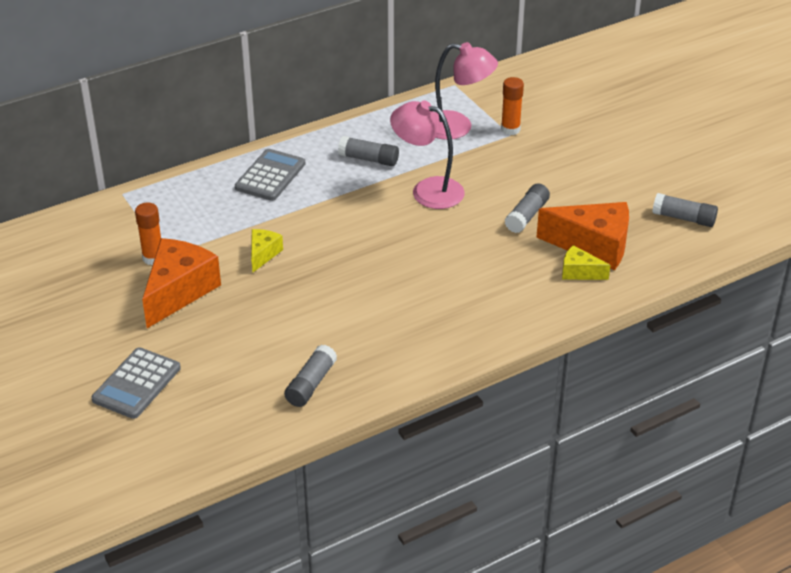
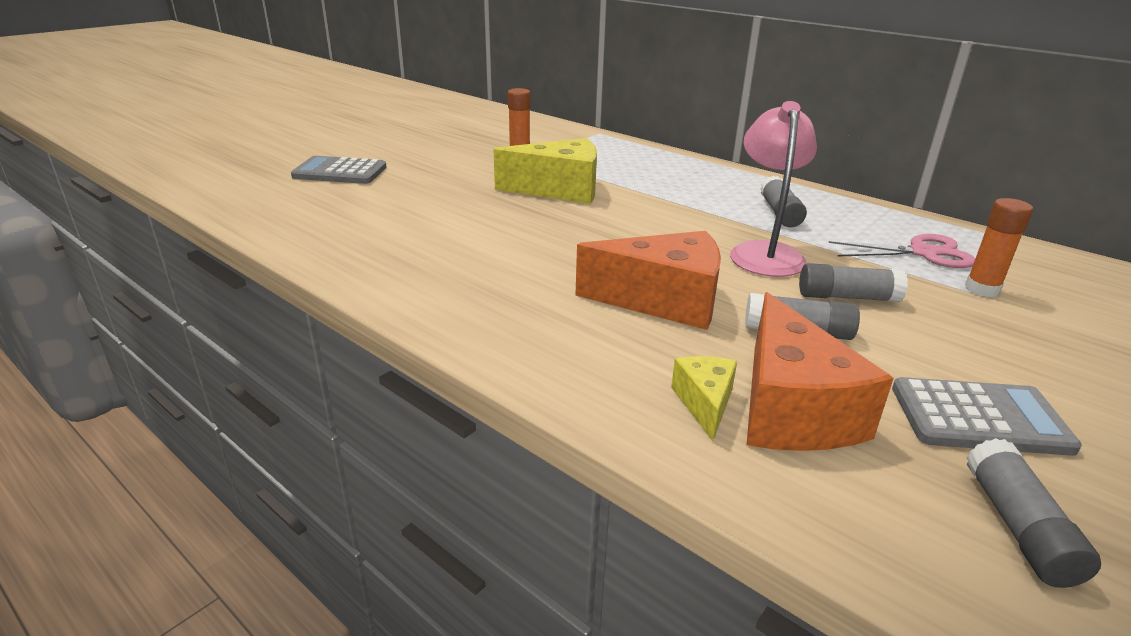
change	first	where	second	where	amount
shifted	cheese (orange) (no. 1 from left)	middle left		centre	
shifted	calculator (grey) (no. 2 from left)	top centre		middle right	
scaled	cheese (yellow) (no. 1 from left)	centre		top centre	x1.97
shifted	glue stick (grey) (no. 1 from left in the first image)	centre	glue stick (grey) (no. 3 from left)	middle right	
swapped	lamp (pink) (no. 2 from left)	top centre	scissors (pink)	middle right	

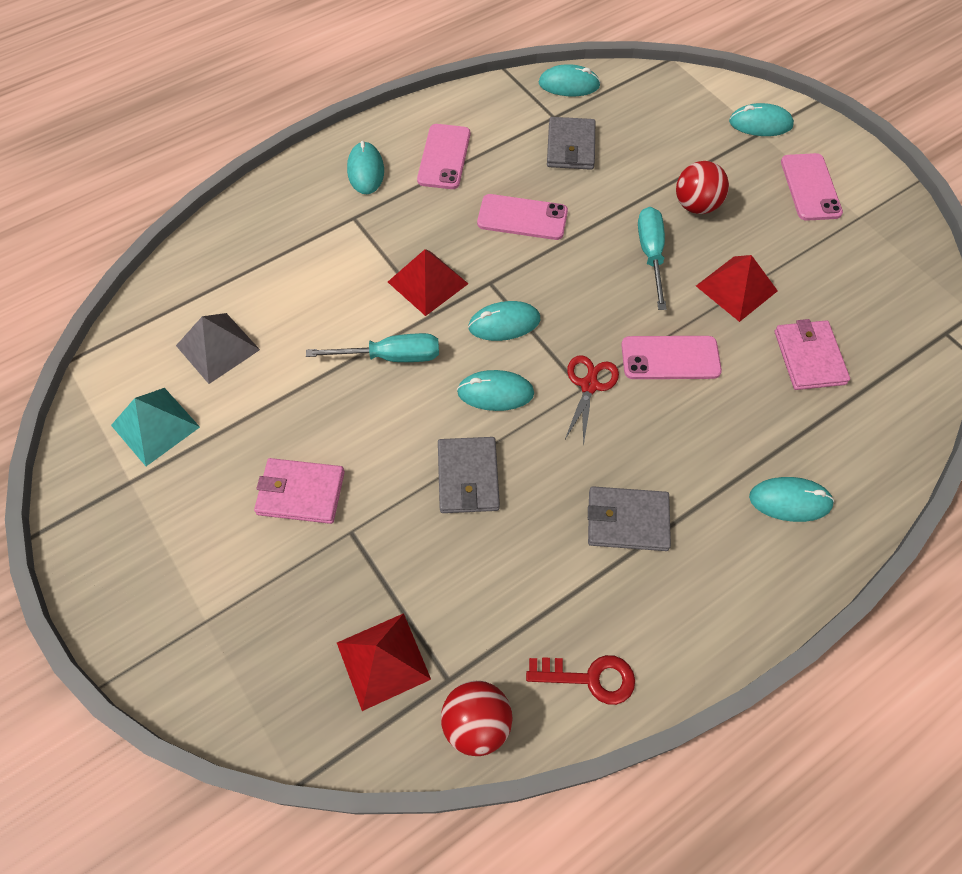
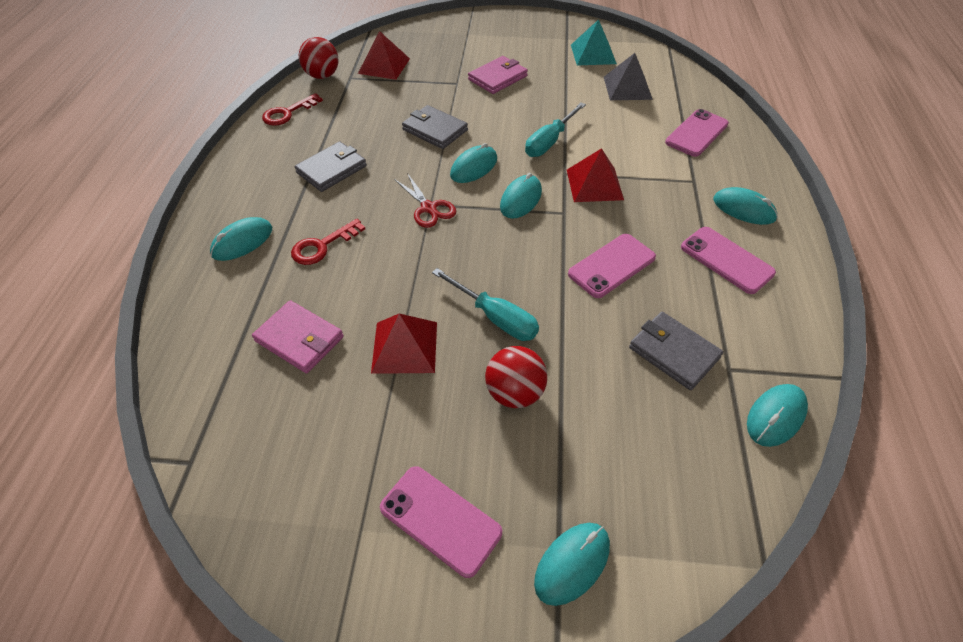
change	first	where	second	where	amount
shifted	phone (pink) (no. 3 from left)	middle right		top right	
new			key (red) (no. 2 from left)	centre	

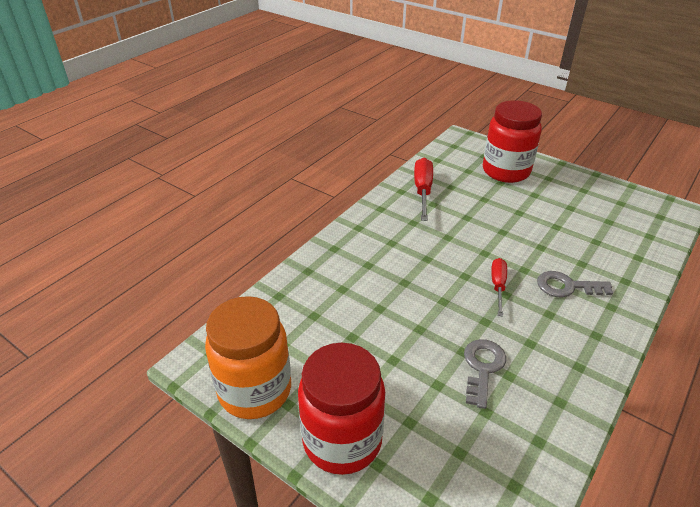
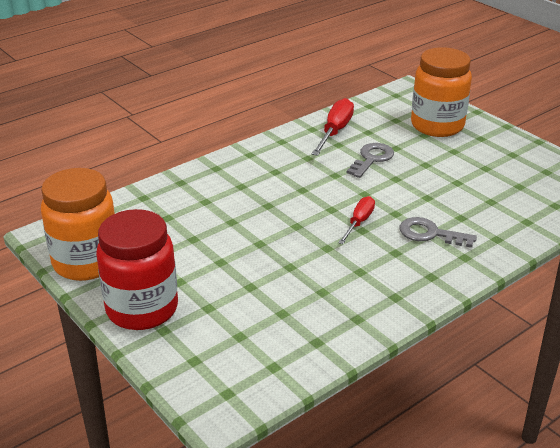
change	first	where	second	where	amount
shifted	key (grey) (no. 1 from left)	bottom right		centre	
repainted	jar (red) (no. 2 from left)	top right	jar (orange) (no. 2 from left)	top right	

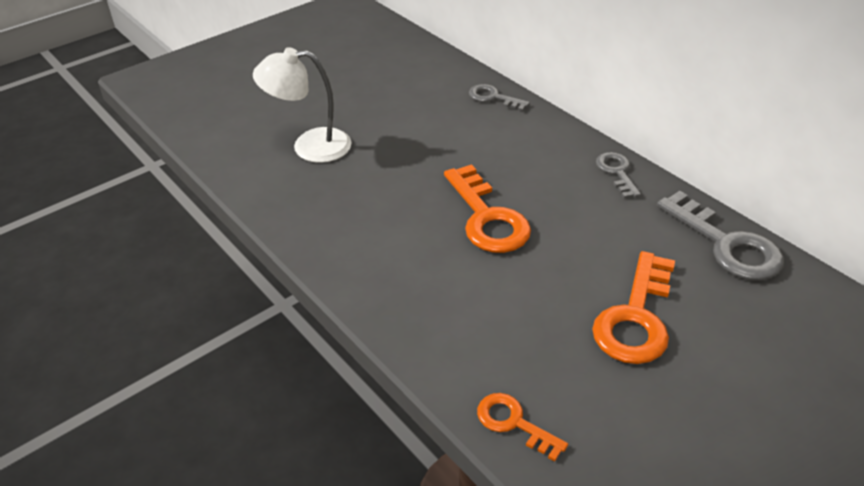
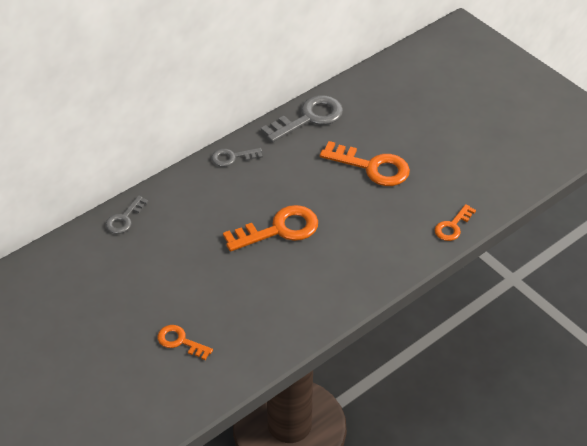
change	first	where	second	where	amount
swapped	lamp (white)	top centre	key (orange) (no. 1 from left)	bottom left	

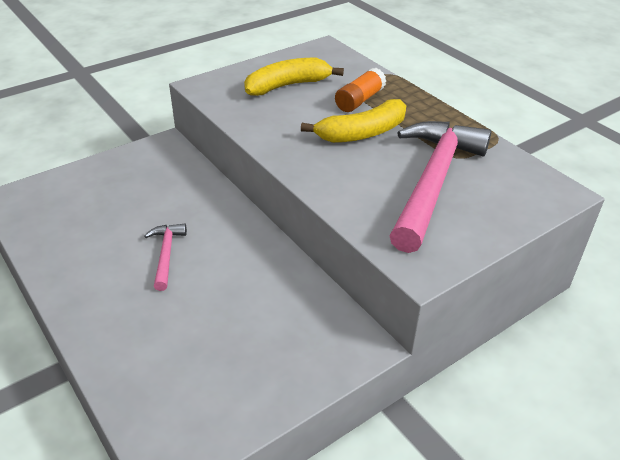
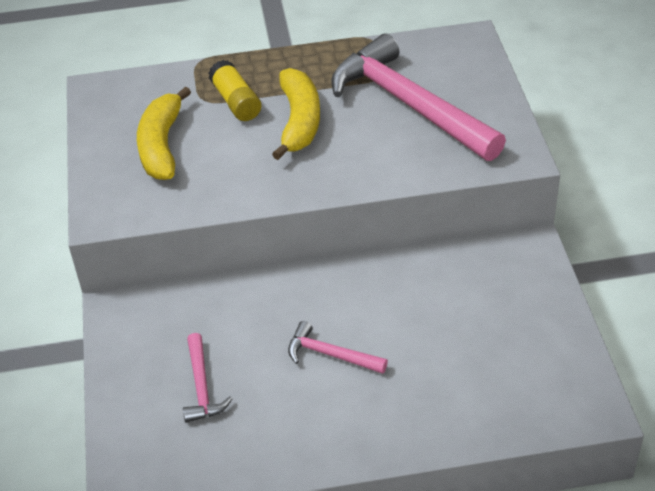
change	first	where	second	where	amount
repainted	glue stick (orange)	top centre	glue stick (yellow)	top centre	
new			hammer (pink) (no. 1 from left)	bottom left	

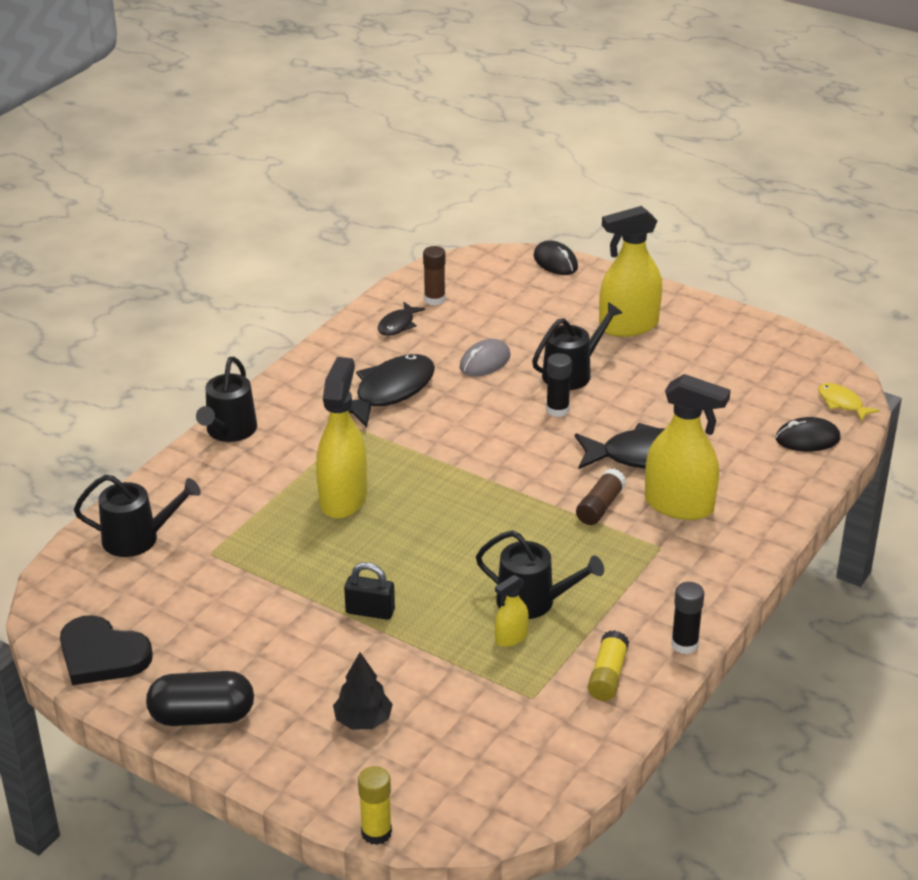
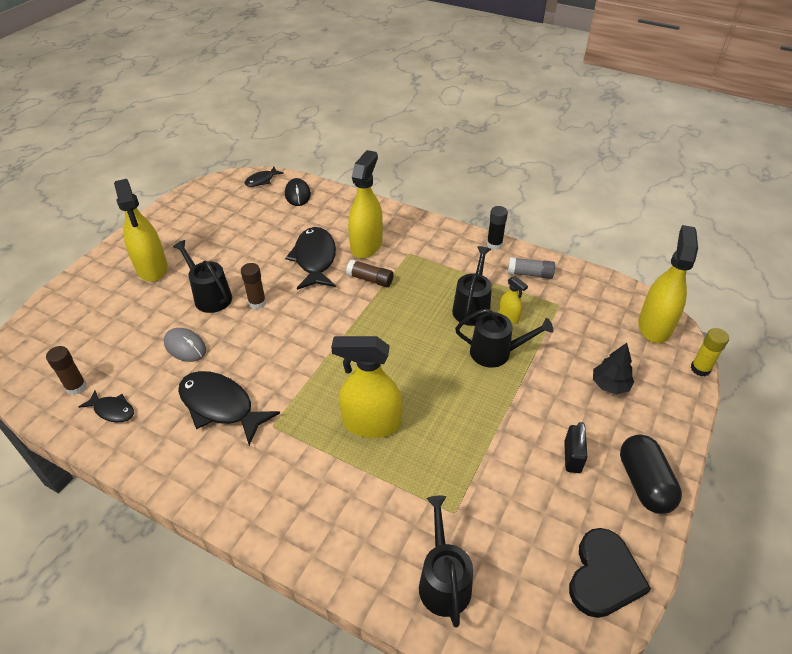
change	first	where	second	where	amount
shifted	watering can (black) (no. 2 from left in the first image)	middle left	watering can (black) (no. 4 from left)	centre	
shifted	padlock (black)	bottom centre		bottom right	
gone	mouse (black) (no. 1 from left)	top centre			
repainted	glue stick (black) (no. 1 from left)	centre	glue stick (brown) (no. 2 from left)	middle left	
repainted	glue stick (yellow) (no. 2 from left)	bottom centre	glue stick (grey)	middle right	
repainted	fish (yellow)	middle right	fish (black) (no. 3 from left)	top centre	
new			spray bottle (yellow) (no. 5 from left)	middle right	

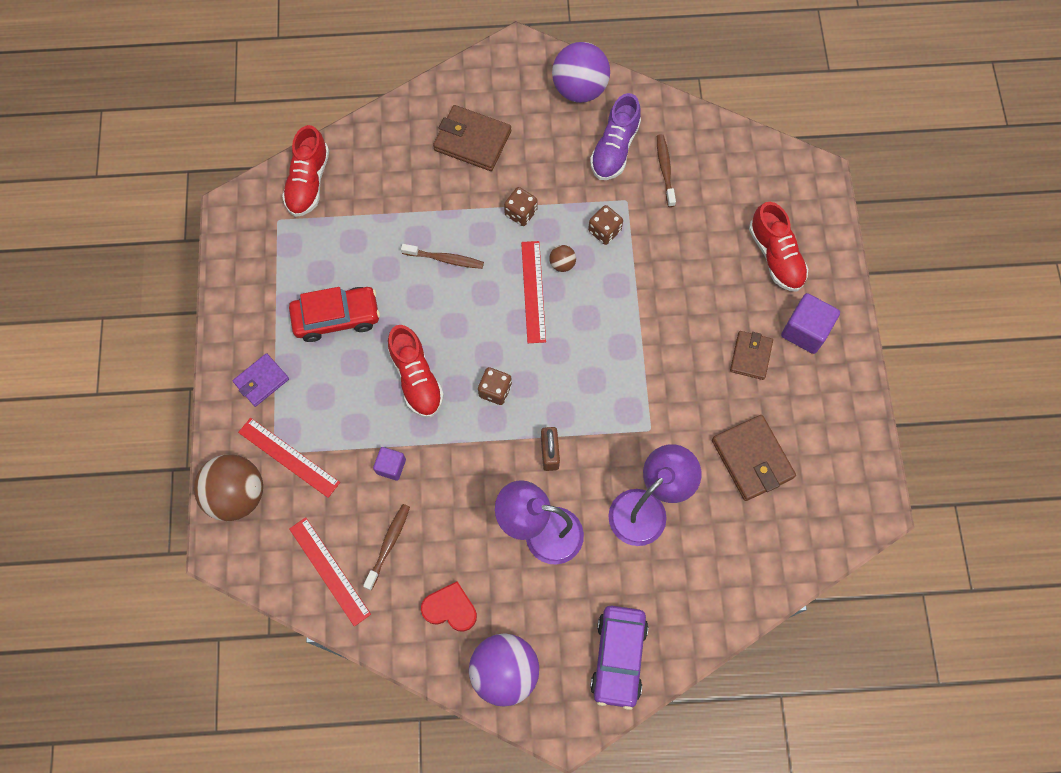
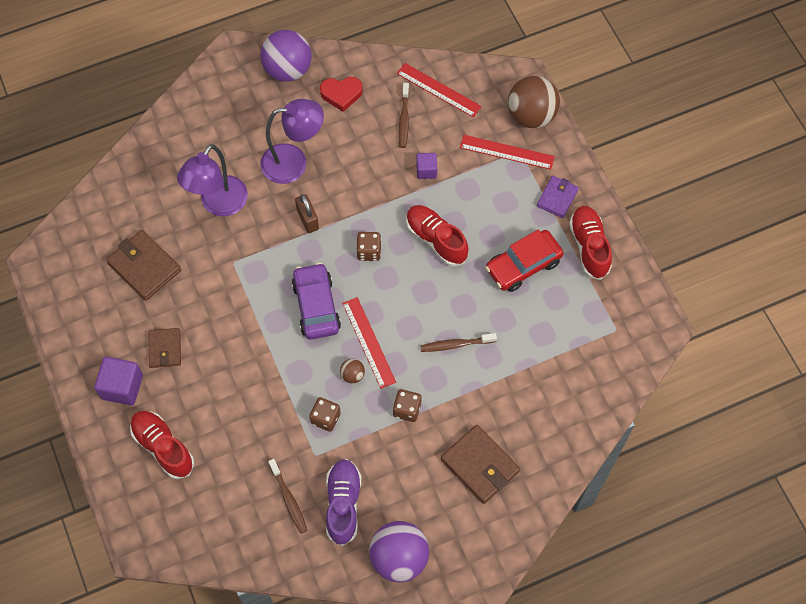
change	first	where	second	where	amount
shifted	shoe (red) (no. 1 from left in the first image)	top left	shoe (red) (no. 3 from left)	middle right	
rotated	wallet (brown) (no. 1 from left in the first image)	top centre	wallet (brown) (no. 3 from left)	bottom centre	45 degrees clockwise
shifted	car (purple)	bottom centre		centre	

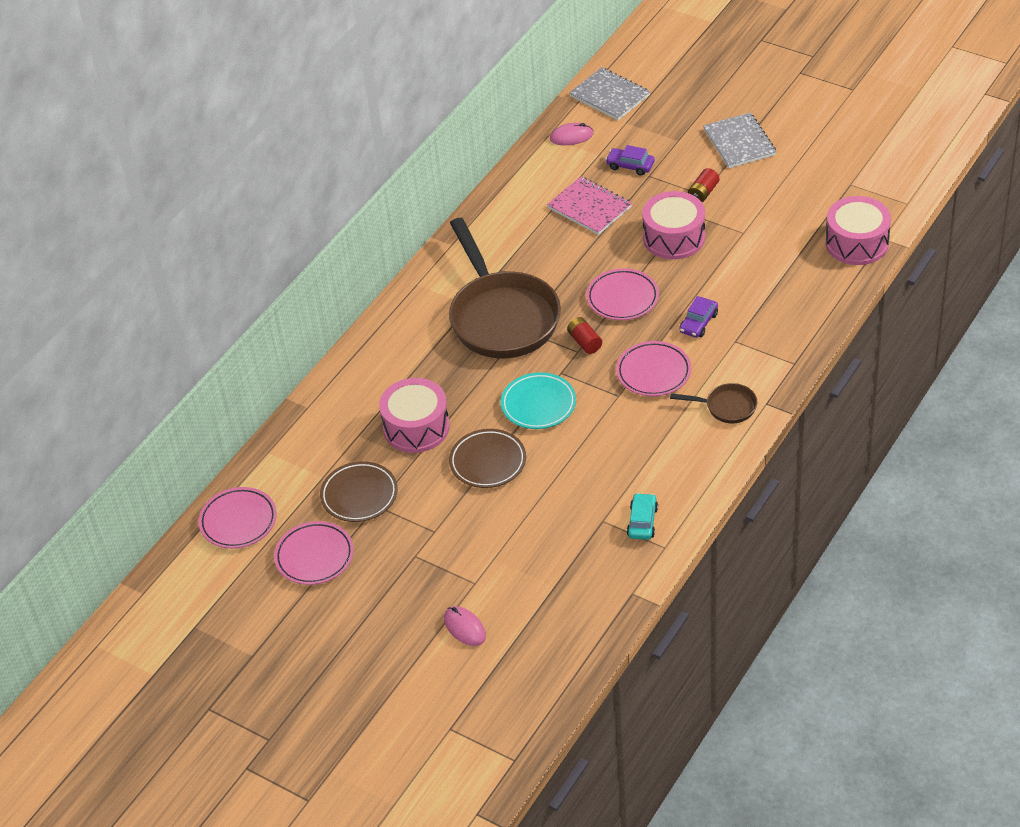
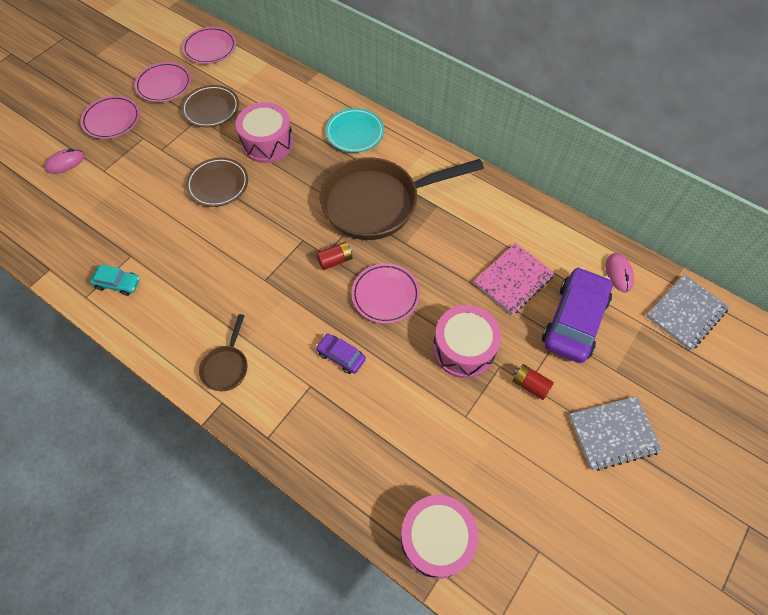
change	first	where	second	where	amount
shifted	plate (turquoise)	centre		top centre	
scaled	car (purple) (no. 1 from left in the first image)	top centre	car (purple) (no. 2 from left)	middle right	x2.05
shifted	plate (pink) (no. 4 from left in the first image)	centre	plate (pink) (no. 1 from left)	top left	

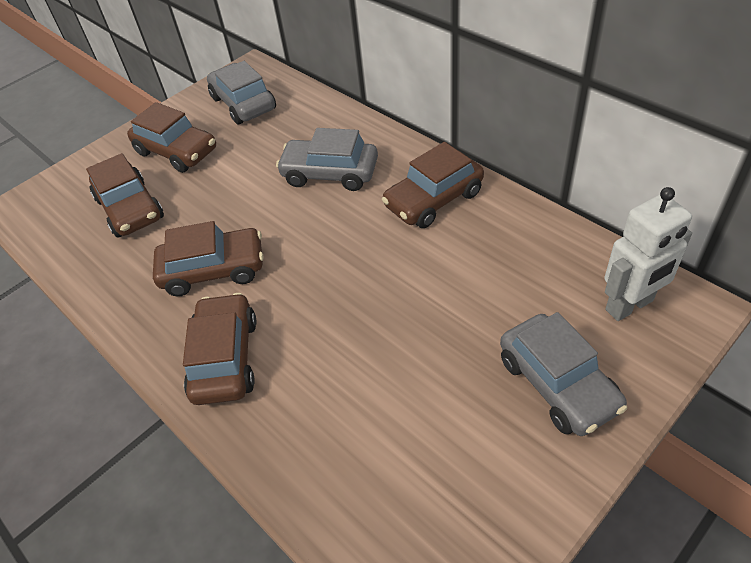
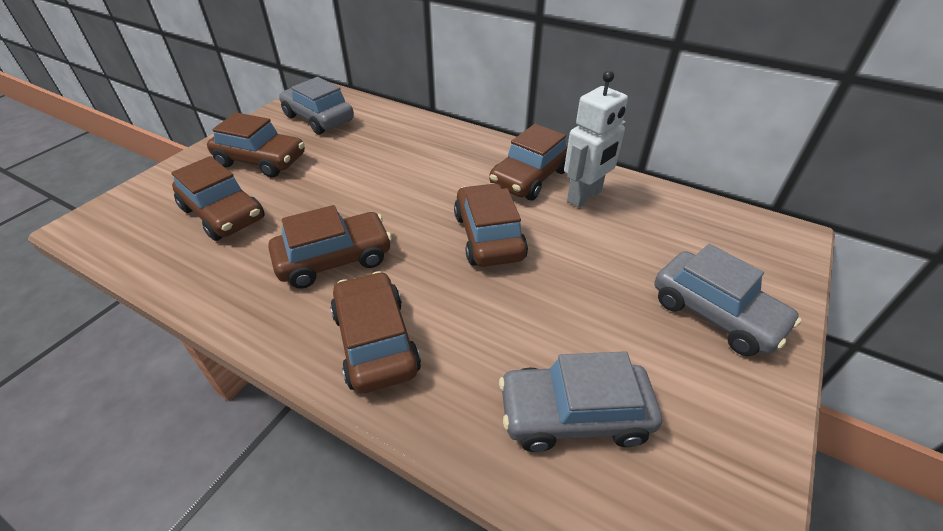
change	first	where	second	where	amount
shifted	car (grey) (no. 2 from left)	top centre		bottom centre	
shifted	robot (white)	middle right		top centre	
new			car (brown) (no. 5 from left)	centre	

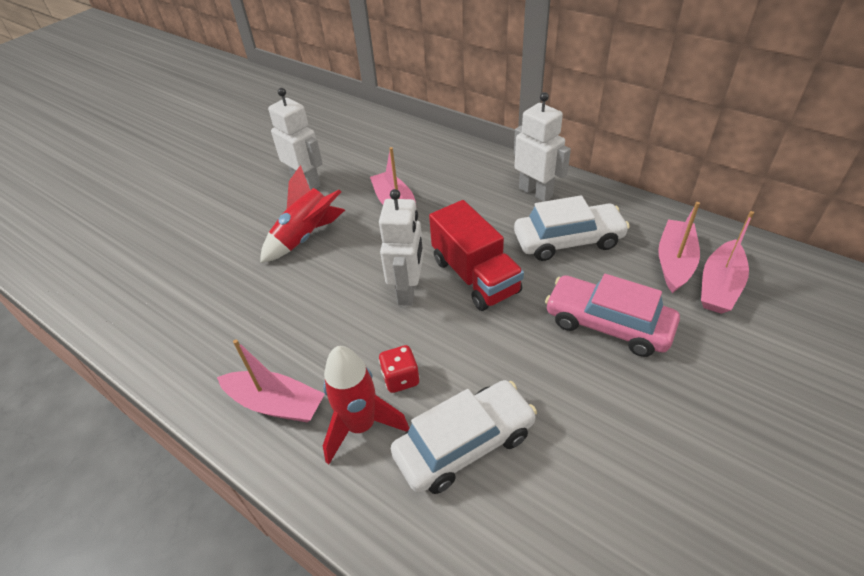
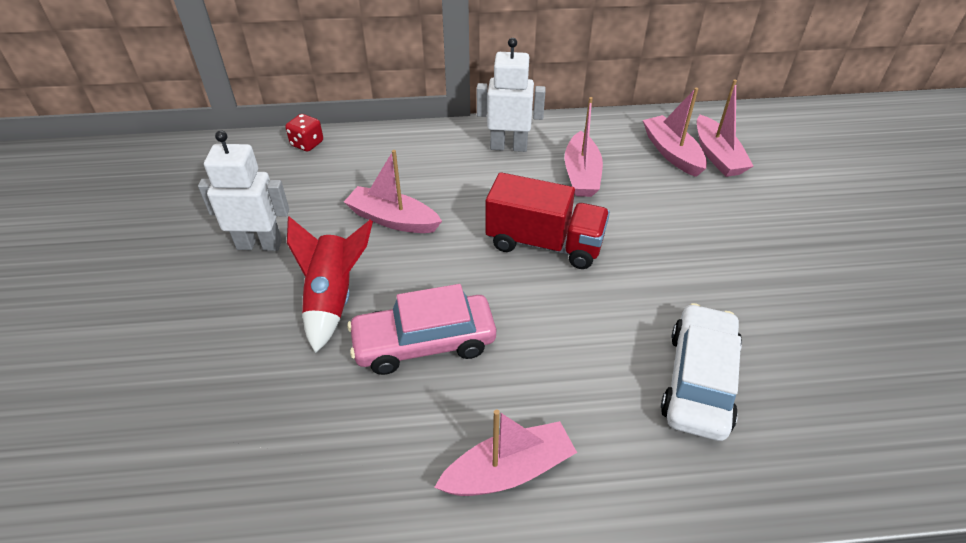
change	first	where	second	where	amount
gone	rocket (red) (no. 2 from left)	bottom centre			
gone	robot (white) (no. 2 from left)	centre			
shifted	dice (red)	centre		top left	
swapped	car (white) (no. 2 from left)	centre	boat (pink) (no. 3 from left)	top centre	
shifted	car (pink)	middle right		centre	

